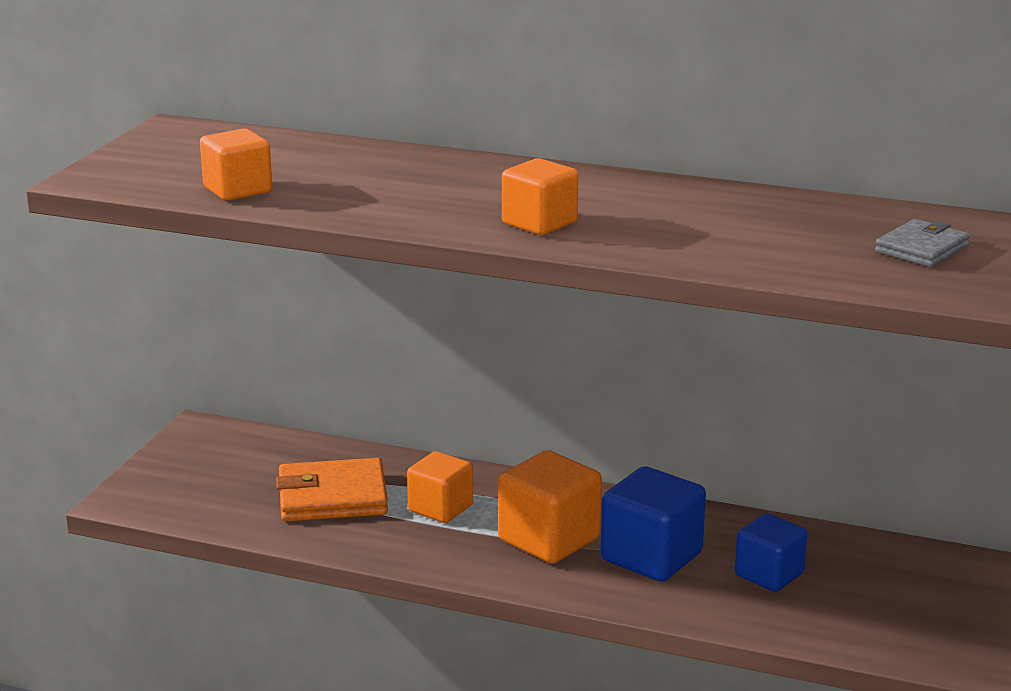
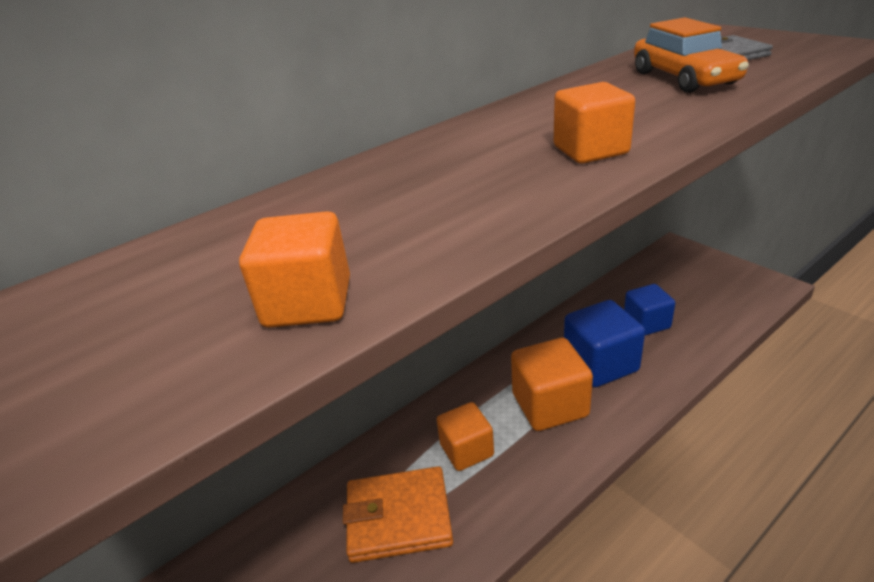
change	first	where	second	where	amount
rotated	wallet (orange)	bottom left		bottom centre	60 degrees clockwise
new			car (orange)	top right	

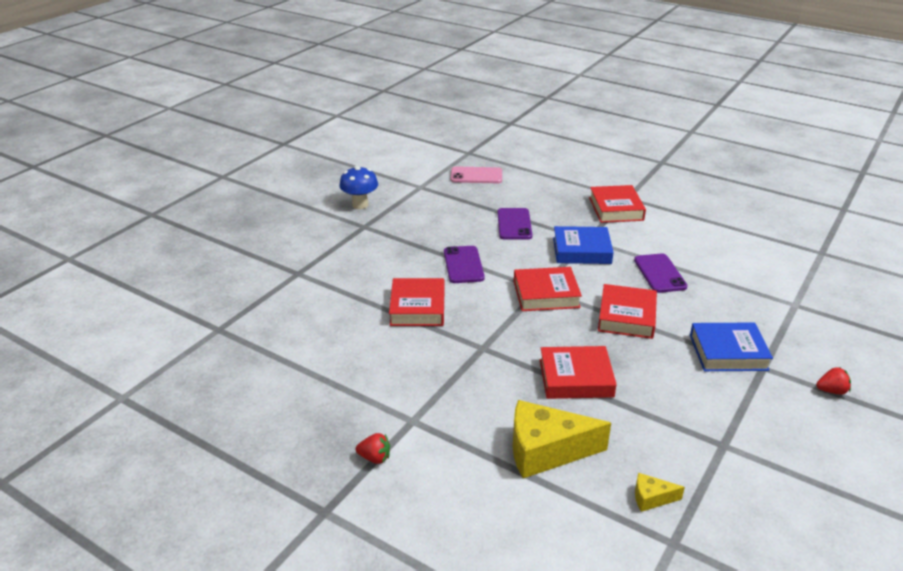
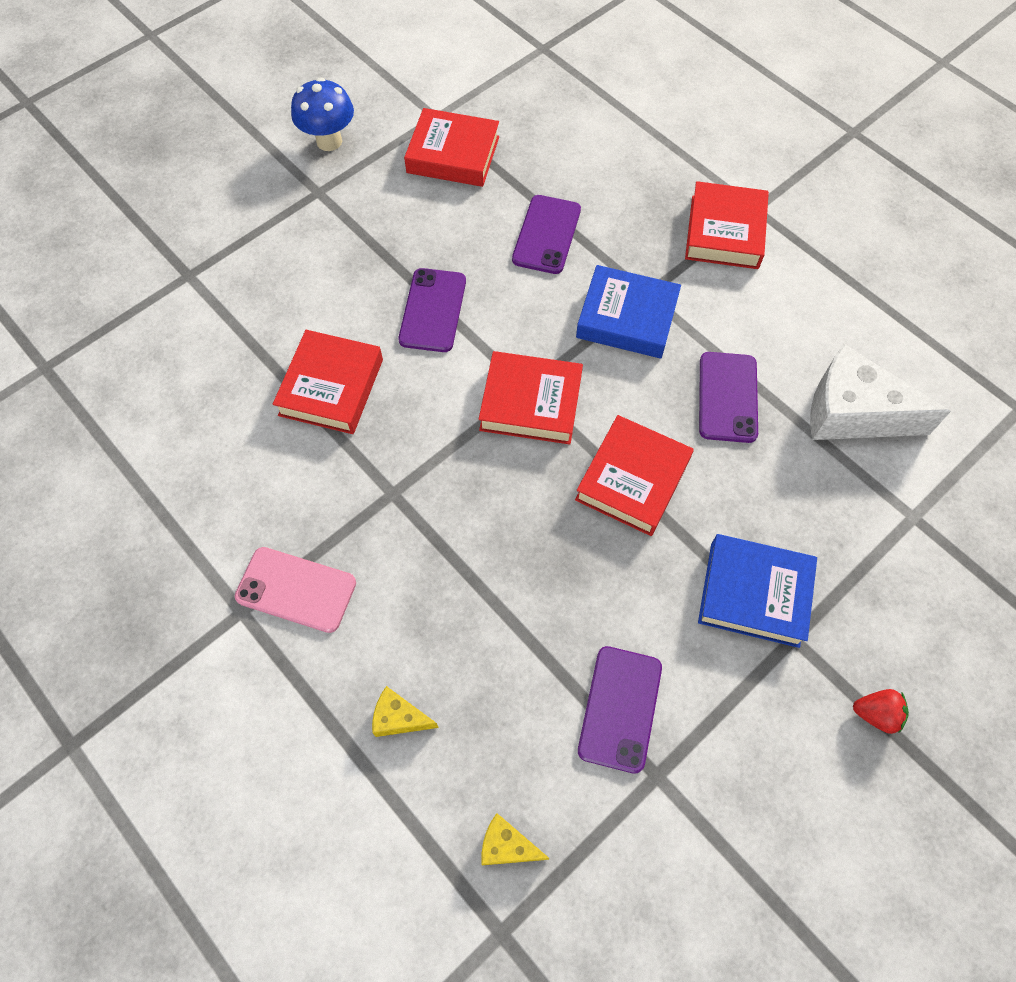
change	first	where	second	where	amount
gone	strawberry (red) (no. 1 from left)	bottom centre			
shifted	phone (pink)	top centre		middle left	
scaled	cheese (yellow) (no. 1 from left)	bottom centre		bottom centre	x0.46
shifted	book (red) (no. 3 from left in the first image)	centre	book (red) (no. 2 from left)	top centre	
new			phone (purple) (no. 3 from left)	bottom centre	
new			cheese (white)	middle right	

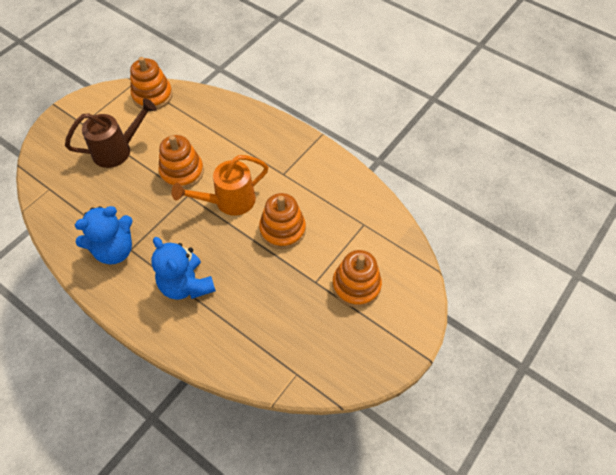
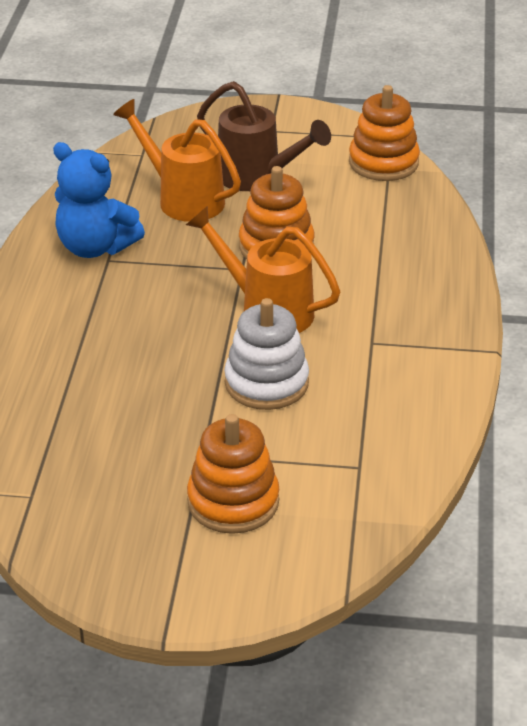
change	first	where	second	where	amount
gone	teddy bear (blue) (no. 2 from left)	middle left			
repainted	stacking toy (orange) (no. 3 from left)	centre	stacking toy (white)	centre	
new			watering can (orange) (no. 1 from left)	top centre	

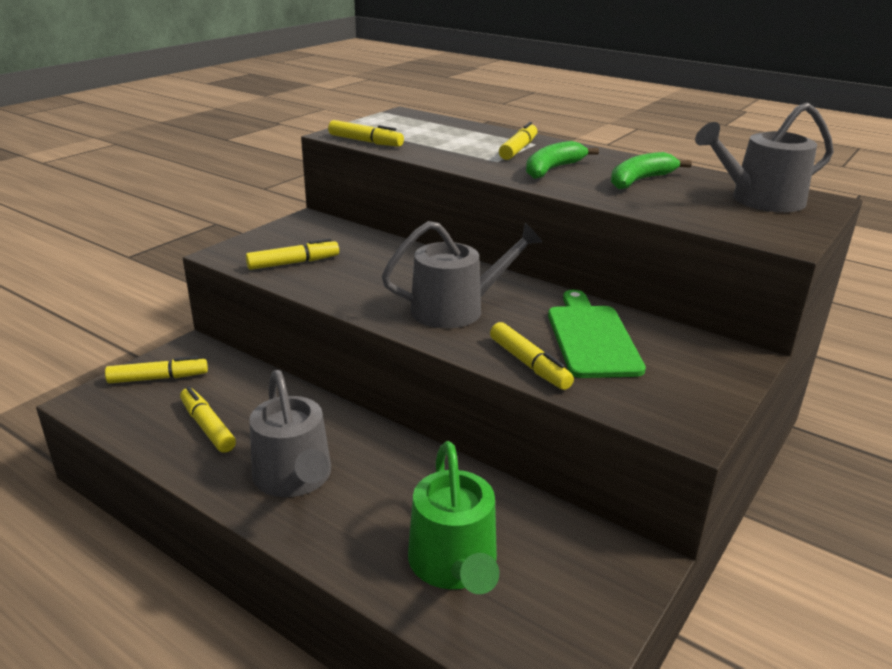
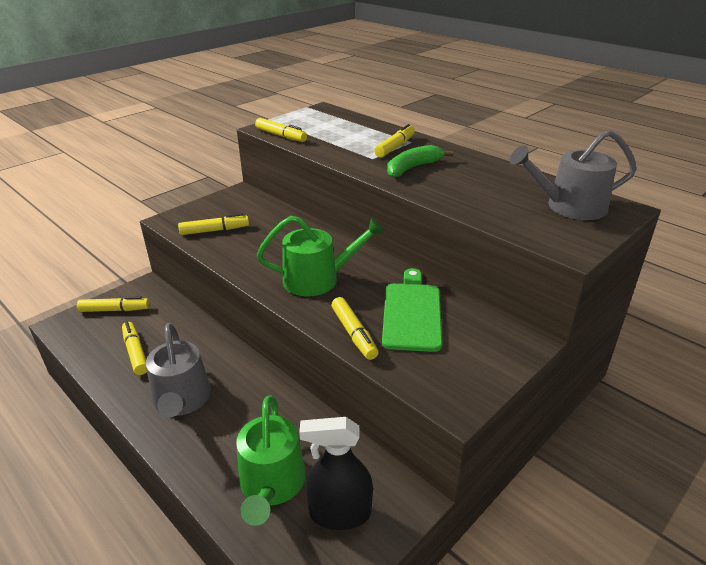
change	first	where	second	where	amount
repainted	watering can (grey) (no. 2 from left)	centre	watering can (green) (no. 2 from left)	centre	
gone	banana (green) (no. 2 from left)	top right			
new			spray bottle (black)	bottom centre	

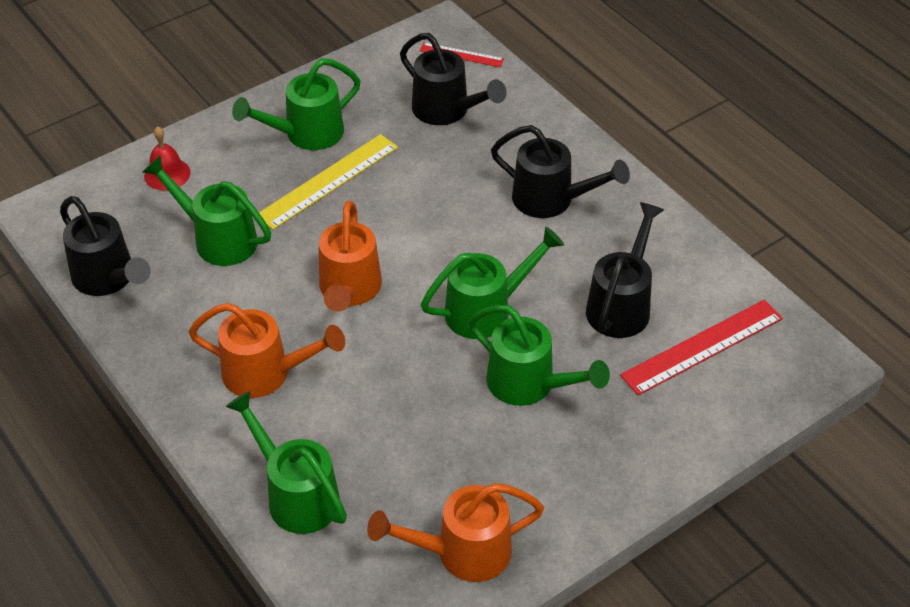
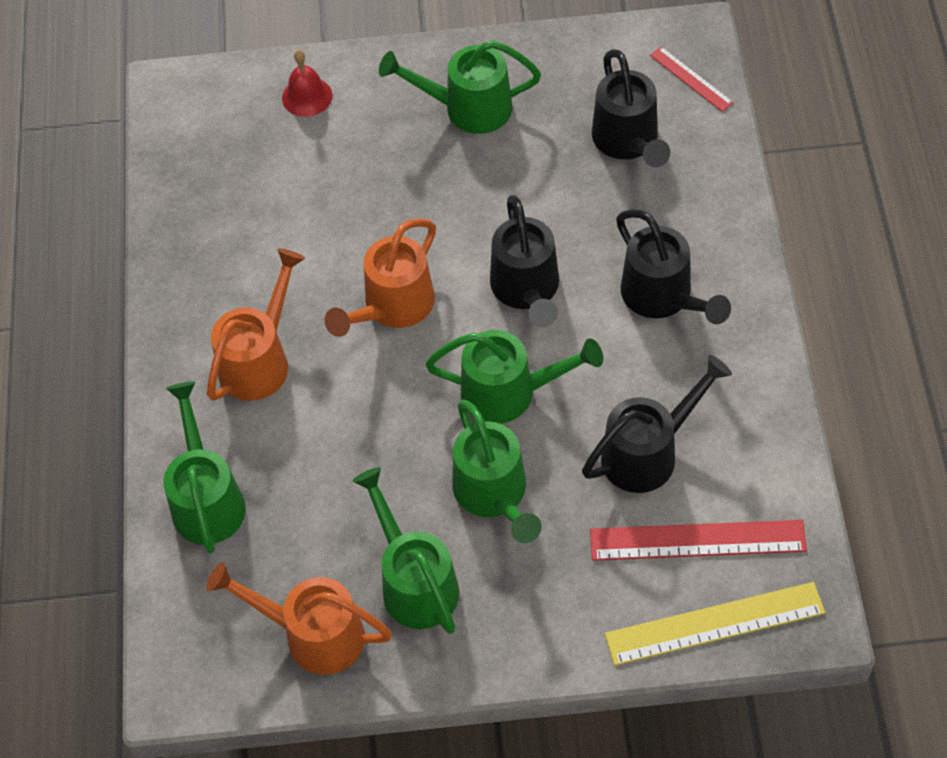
change	first	where	second	where	amount
shifted	watering can (black) (no. 1 from left)	middle left		centre	
shifted	watering can (green) (no. 1 from left in the first image)	middle left	watering can (green) (no. 2 from left)	bottom centre	
rotated	watering can (orange) (no. 1 from left)	middle left		middle left	105 degrees counterclockwise
shifted	ruler (yellow)	top centre		bottom right	

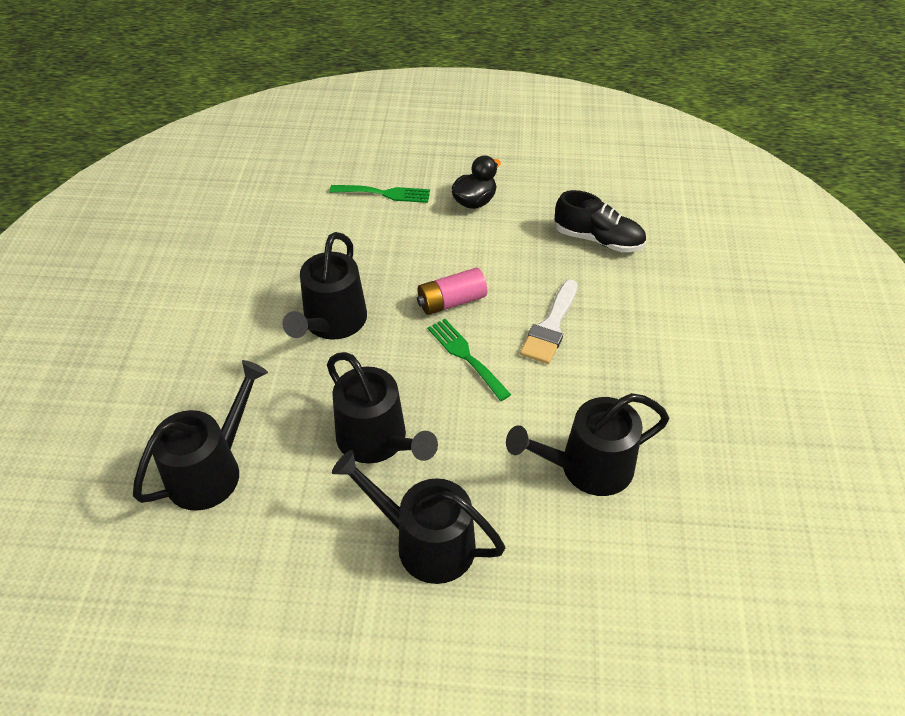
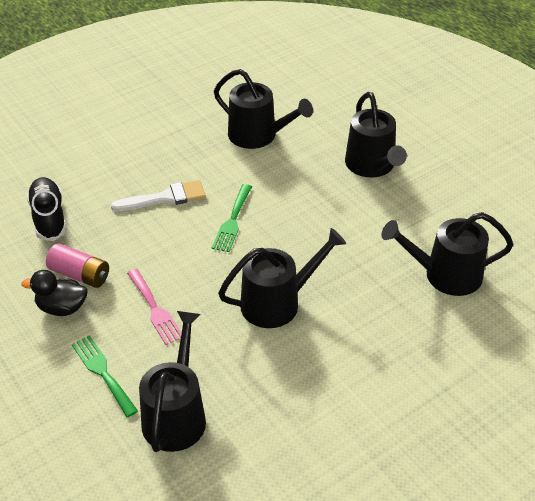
change	first	where	second	where	amount
shifted	watering can (black) (no. 3 from left in the first image)	centre	watering can (black) (no. 1 from left)	bottom left	
shifted	battery (pink)	centre		middle left	
new			fork (pink)	middle left	

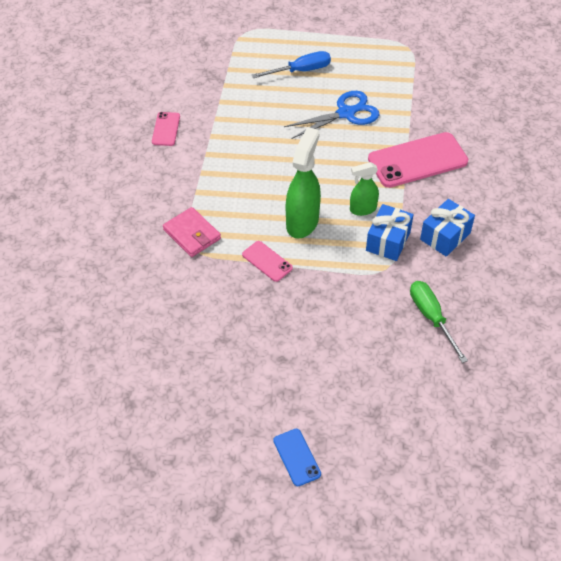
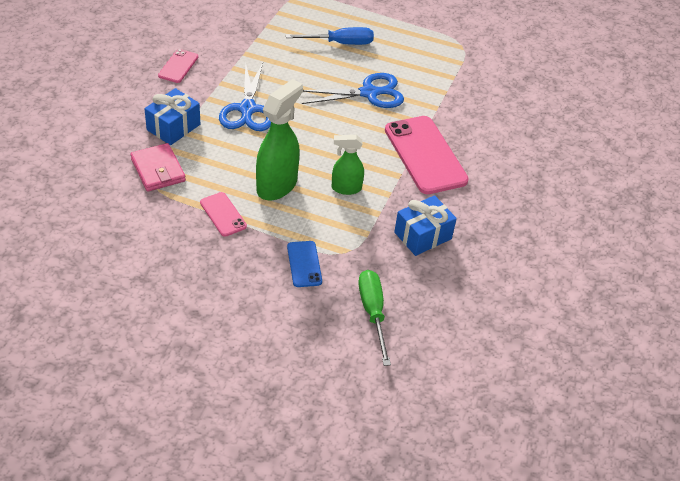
change	first	where	second	where	amount
shifted	phone (blue)	bottom centre		centre	
shifted	gift (blue) (no. 1 from left)	middle right		top left	
rotated	phone (pink) (no. 3 from left)	top right		top centre	75 degrees clockwise
new			scissors (blue) (no. 1 from left)	top centre	

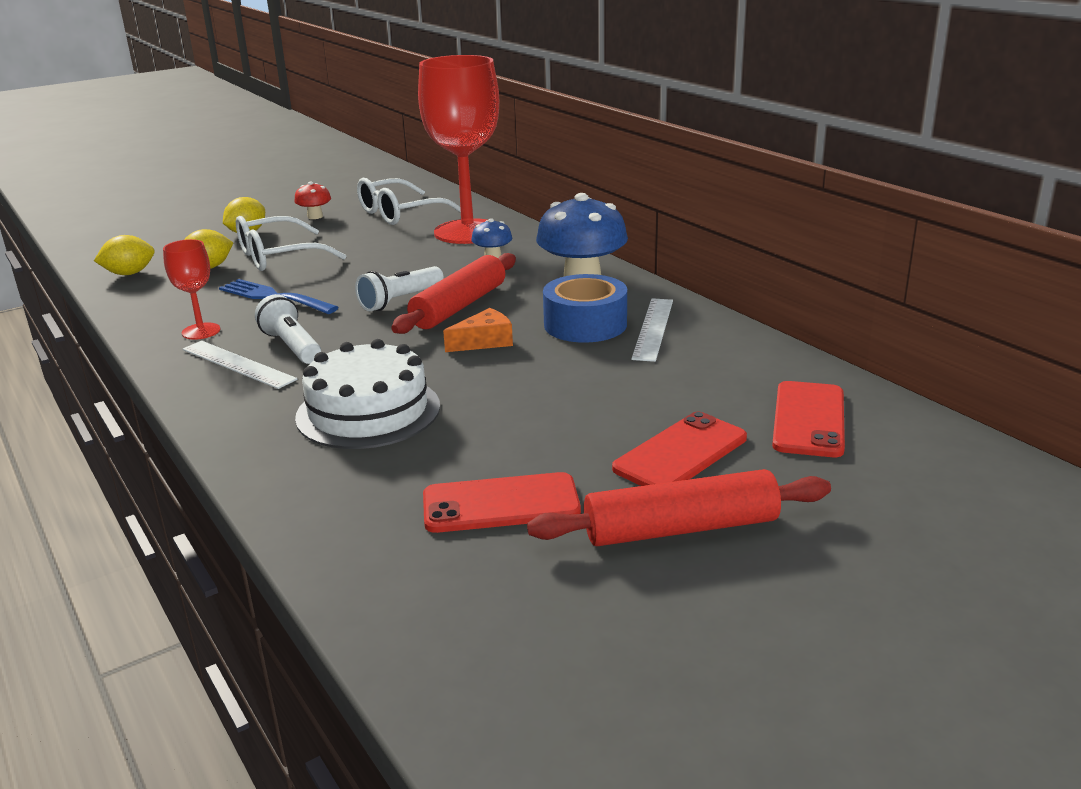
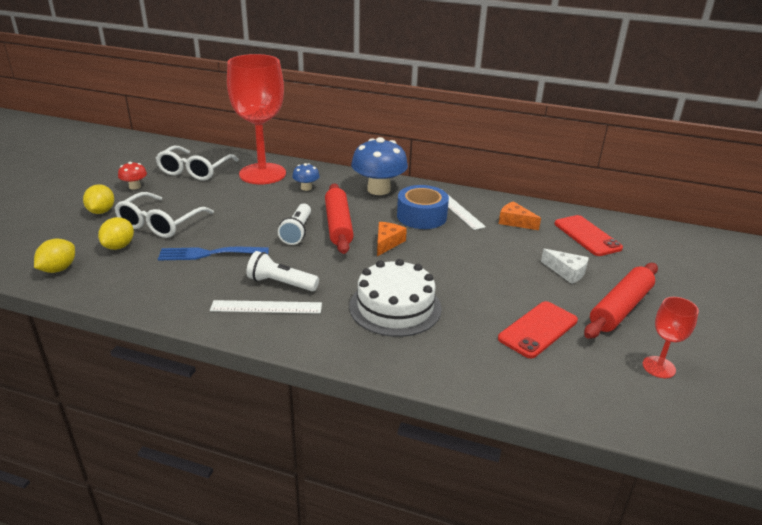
change	first	where	second	where	amount
shifted	goblet (red) (no. 1 from left in the first image)	middle left	goblet (red) (no. 2 from left)	middle right	
swapped	phone (red) (no. 2 from left)	centre	cheese (white)	middle right	
new			cheese (orange) (no. 2 from left)	middle right	

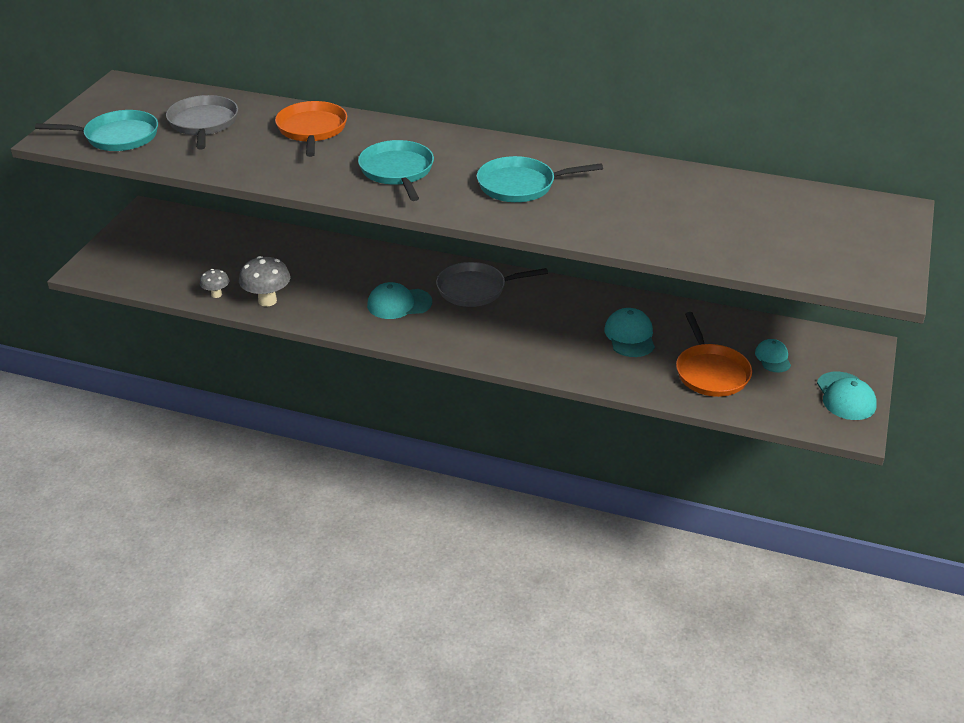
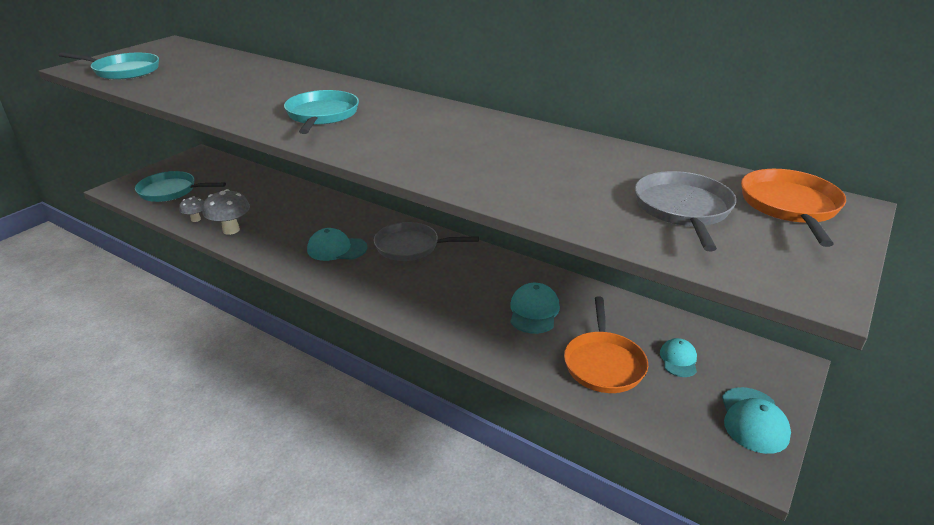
change	first	where	second	where	amount
shifted	pan (grey) (no. 1 from left in the first image)	top left	pan (grey) (no. 2 from left)	middle right	
shifted	pan (orange) (no. 1 from left in the first image)	top left	pan (orange) (no. 2 from left)	middle right	
shifted	pan (turquoise) (no. 3 from left in the first image)	top centre	pan (turquoise) (no. 2 from left)	middle left	

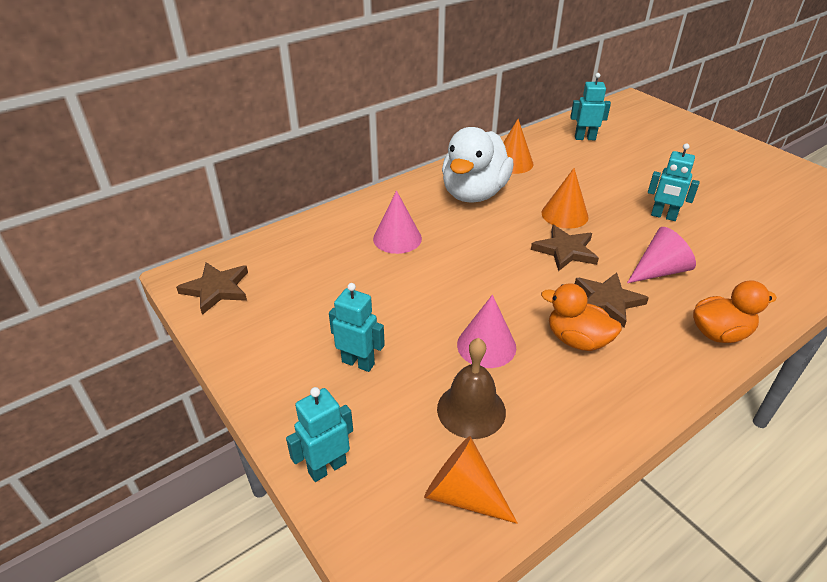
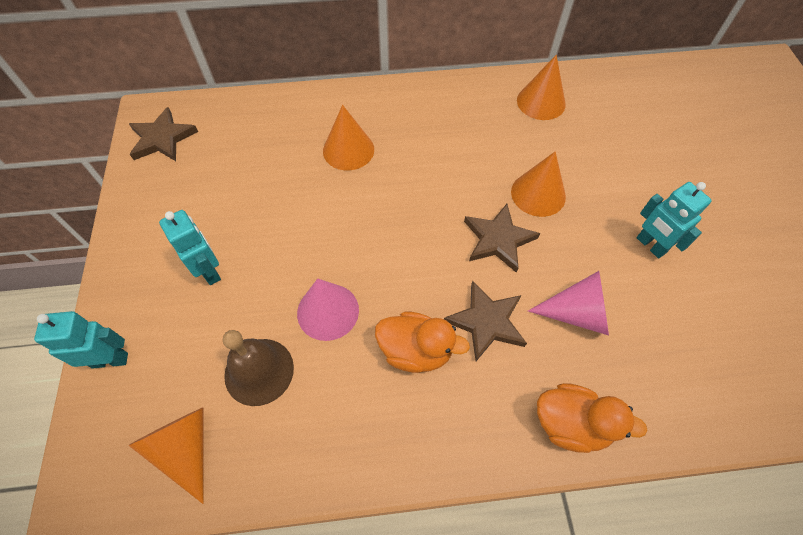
change	first	where	second	where	amount
repainted	cone (pink) (no. 1 from left)	centre	cone (orange) (no. 2 from left)	top centre	
gone	duck (white)	top centre			
rotated	duck (orange) (no. 1 from left)	middle right		centre	135 degrees clockwise
gone	robot (turquoise) (no. 3 from left)	top right			

